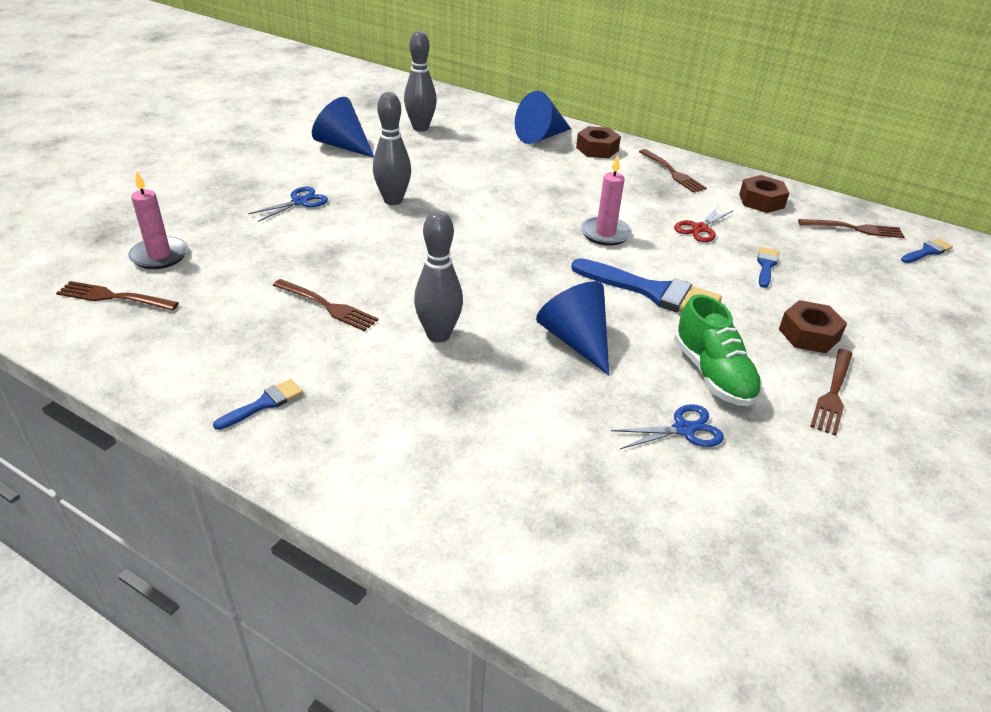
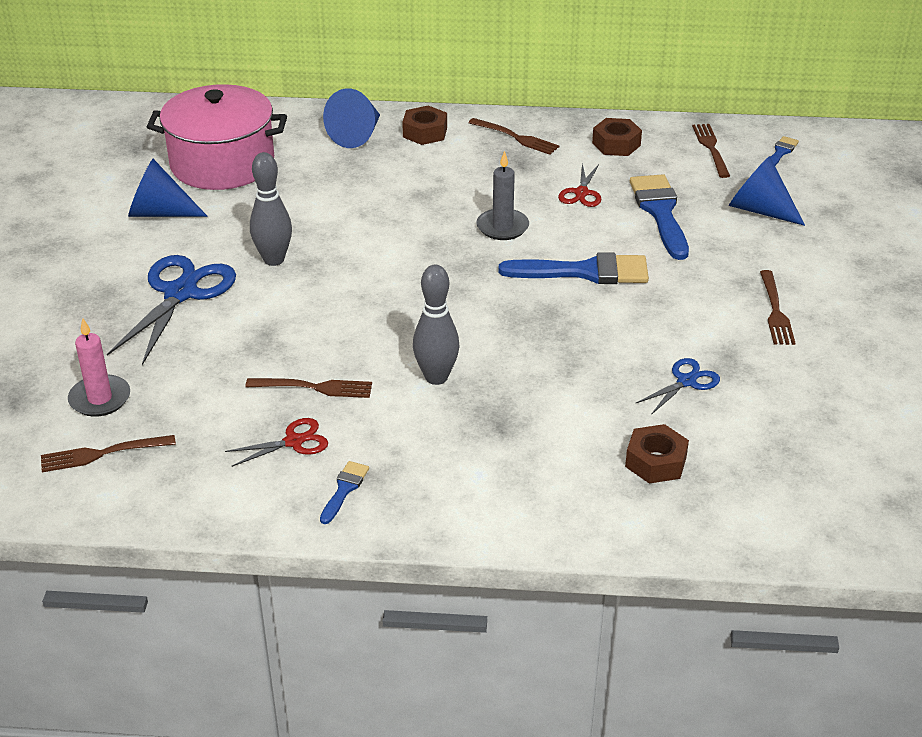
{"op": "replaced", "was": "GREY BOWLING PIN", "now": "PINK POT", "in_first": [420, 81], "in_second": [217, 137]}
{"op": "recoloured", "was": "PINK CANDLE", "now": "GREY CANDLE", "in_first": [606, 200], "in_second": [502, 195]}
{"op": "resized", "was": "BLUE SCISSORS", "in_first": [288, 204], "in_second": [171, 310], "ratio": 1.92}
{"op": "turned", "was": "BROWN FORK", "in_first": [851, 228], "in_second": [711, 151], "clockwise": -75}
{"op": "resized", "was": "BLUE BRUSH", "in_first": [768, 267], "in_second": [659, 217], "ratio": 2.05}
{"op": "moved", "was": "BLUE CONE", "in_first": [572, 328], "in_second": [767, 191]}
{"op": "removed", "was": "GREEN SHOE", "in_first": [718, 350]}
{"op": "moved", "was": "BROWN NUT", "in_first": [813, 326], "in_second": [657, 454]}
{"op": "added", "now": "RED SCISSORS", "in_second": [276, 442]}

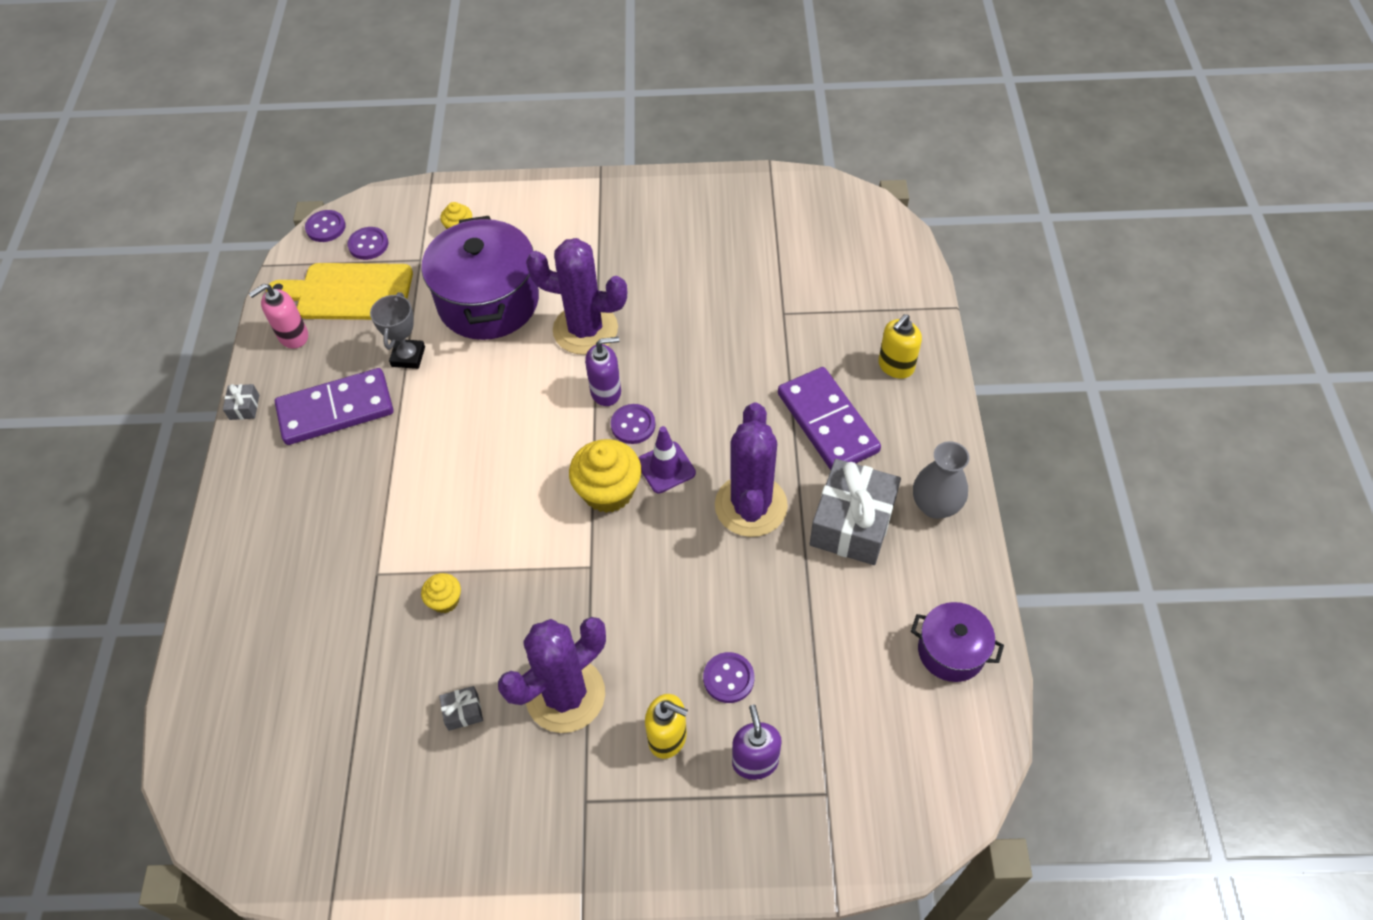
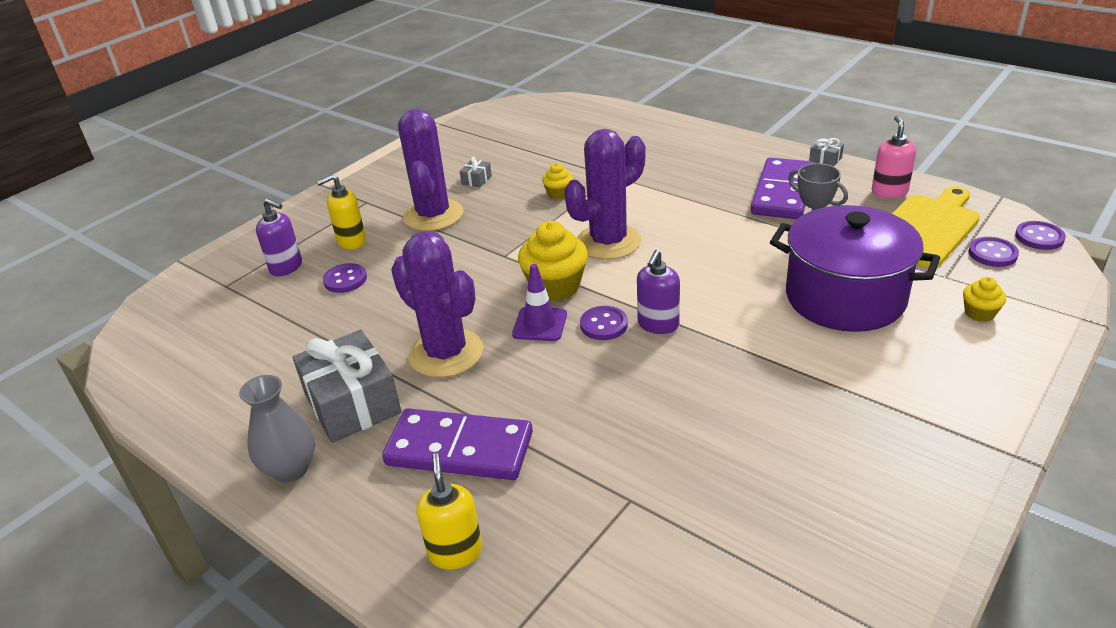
{"op": "moved", "was": "PURPLE CACTUS", "in_first": [576, 296], "in_second": [605, 194]}
{"op": "removed", "was": "PURPLE POT", "in_first": [957, 642]}

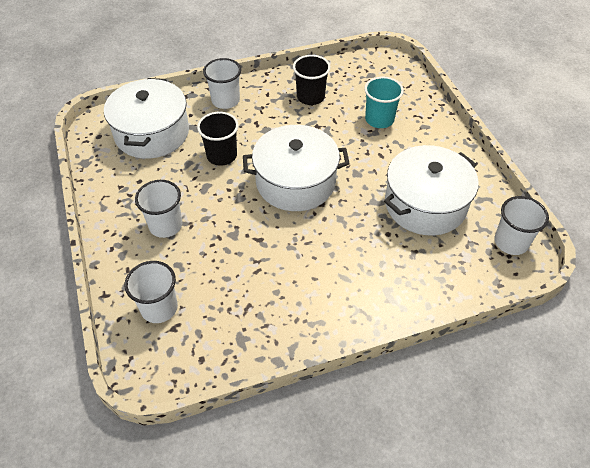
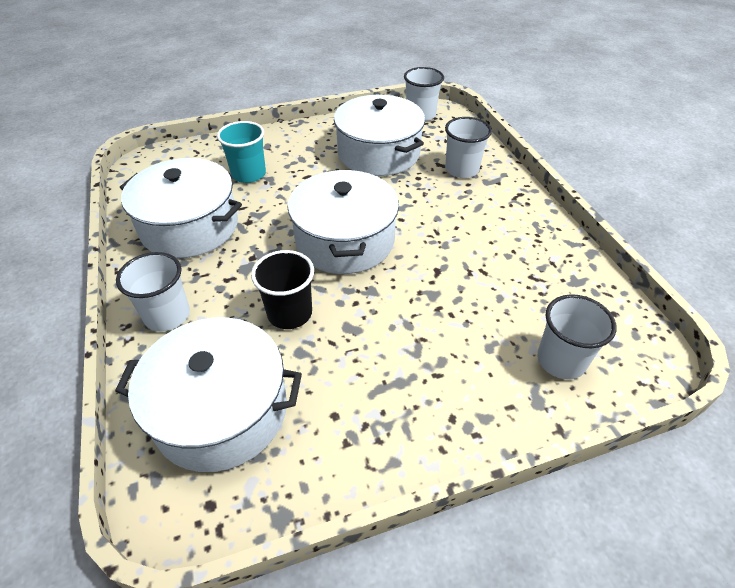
{"op": "replaced", "was": "BLACK CUP", "now": "WHITE POT", "in_first": [311, 80], "in_second": [181, 208]}
{"op": "moved", "was": "WHITE CUP", "in_first": [158, 209], "in_second": [468, 147]}

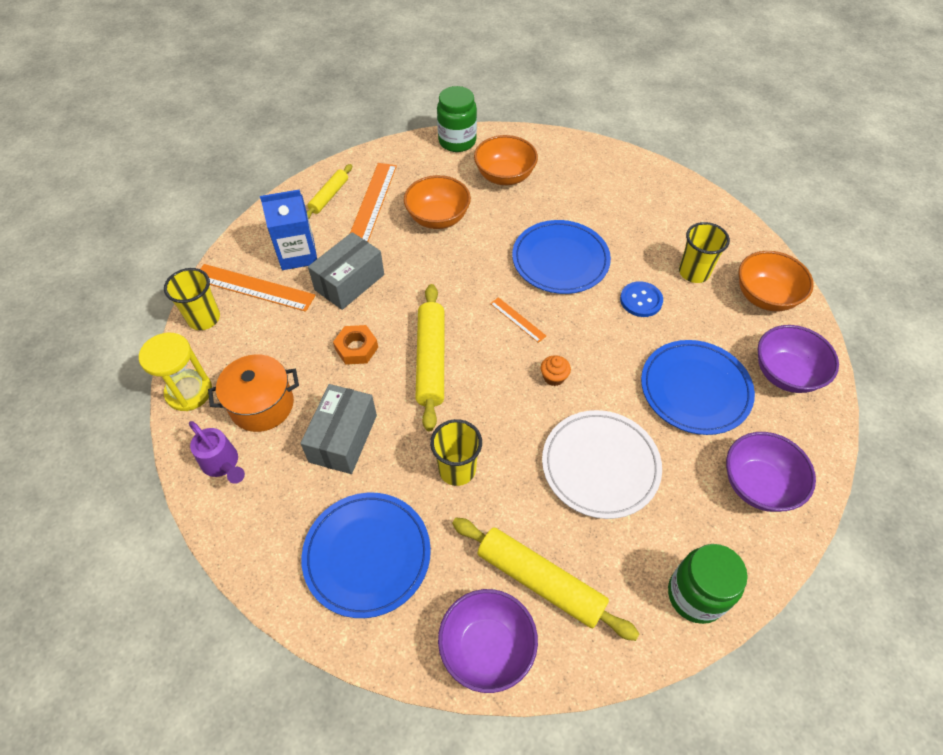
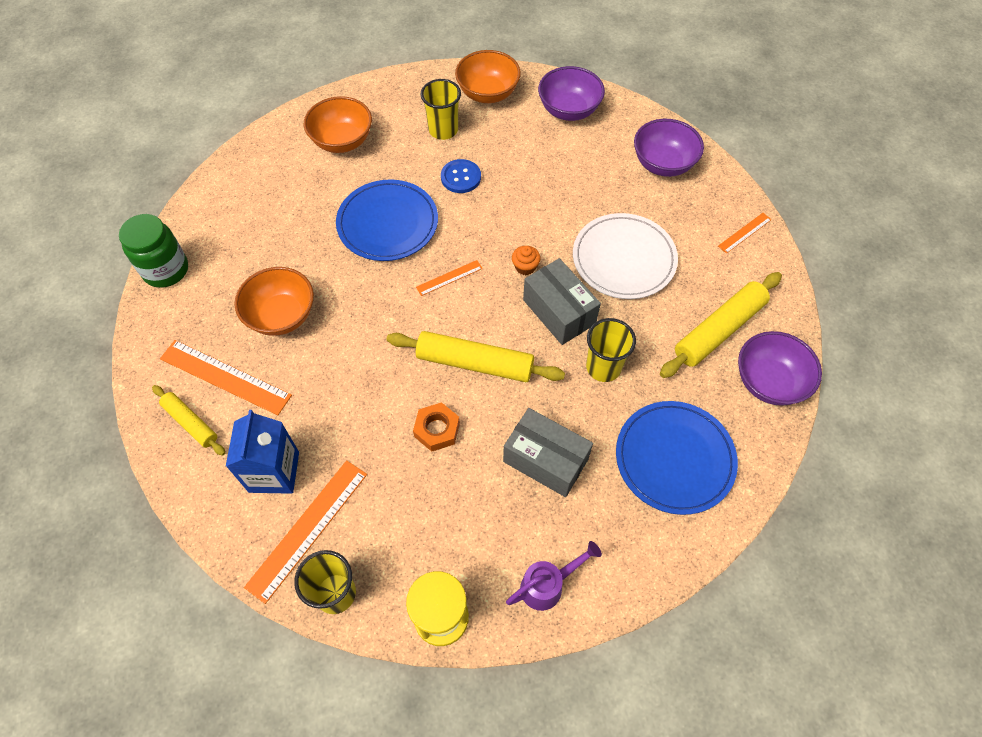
{"op": "moved", "was": "ORANGE BOWL", "in_first": [506, 160], "in_second": [338, 124]}
{"op": "moved", "was": "GREY BOX", "in_first": [346, 271], "in_second": [562, 301]}
{"op": "removed", "was": "BLUE PLATE", "in_first": [698, 387]}
{"op": "removed", "was": "ORANGE POT", "in_first": [253, 393]}
{"op": "replaced", "was": "GREEN JAR", "now": "ORANGE RULER", "in_first": [708, 584], "in_second": [745, 233]}

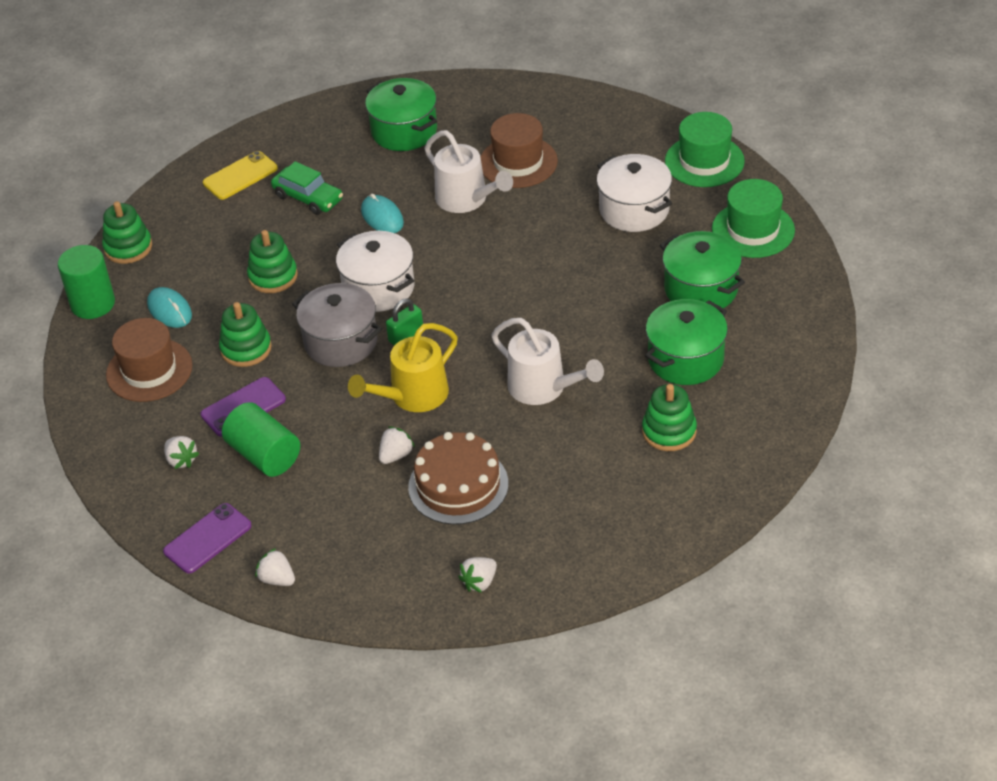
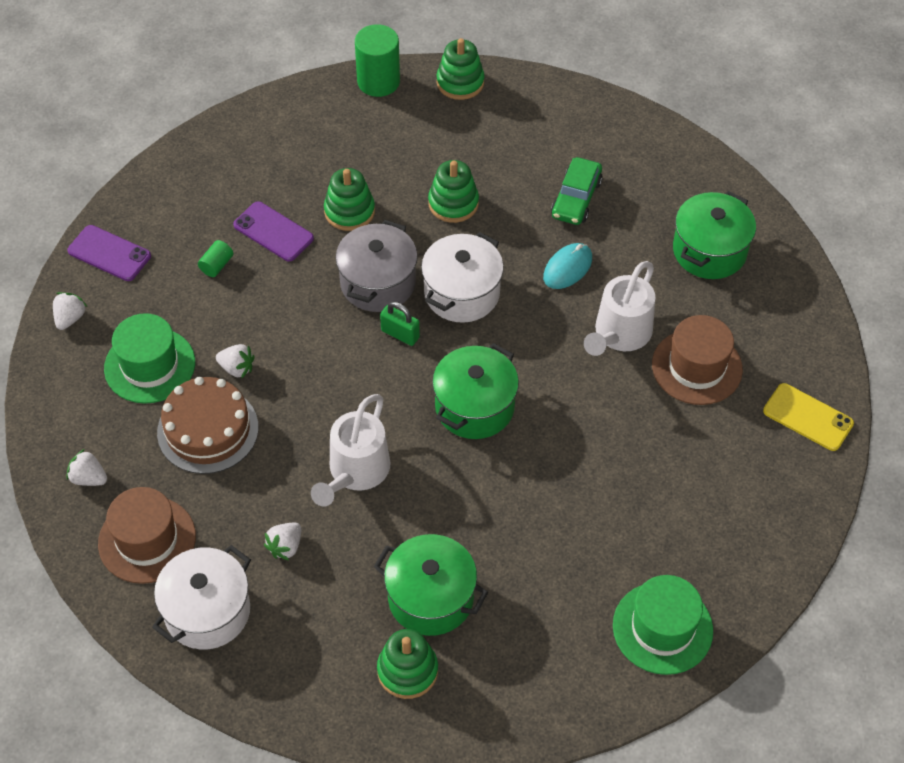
{"op": "moved", "was": "GREEN HAT", "in_first": [705, 149], "in_second": [149, 358]}
{"op": "moved", "was": "YELLOW PHONE", "in_first": [240, 175], "in_second": [808, 417]}
{"op": "moved", "was": "WHITE POT", "in_first": [634, 193], "in_second": [201, 597]}
{"op": "moved", "was": "GREEN POT", "in_first": [702, 269], "in_second": [475, 391]}
{"op": "removed", "was": "TURQUOISE MOUSE", "in_first": [169, 307]}
{"op": "moved", "was": "BROWN HAT", "in_first": [149, 360], "in_second": [147, 535]}
{"op": "removed", "was": "YELLOW WATERING CAN", "in_first": [403, 367]}
{"op": "moved", "was": "GREEN STACKING TOY", "in_first": [669, 417], "in_second": [407, 664]}
{"op": "resized", "was": "GREEN CYLINDER", "in_first": [261, 439], "in_second": [215, 258], "ratio": 0.49}
{"op": "moved", "was": "WHITE STRAWBERRY", "in_first": [181, 452], "in_second": [282, 541]}

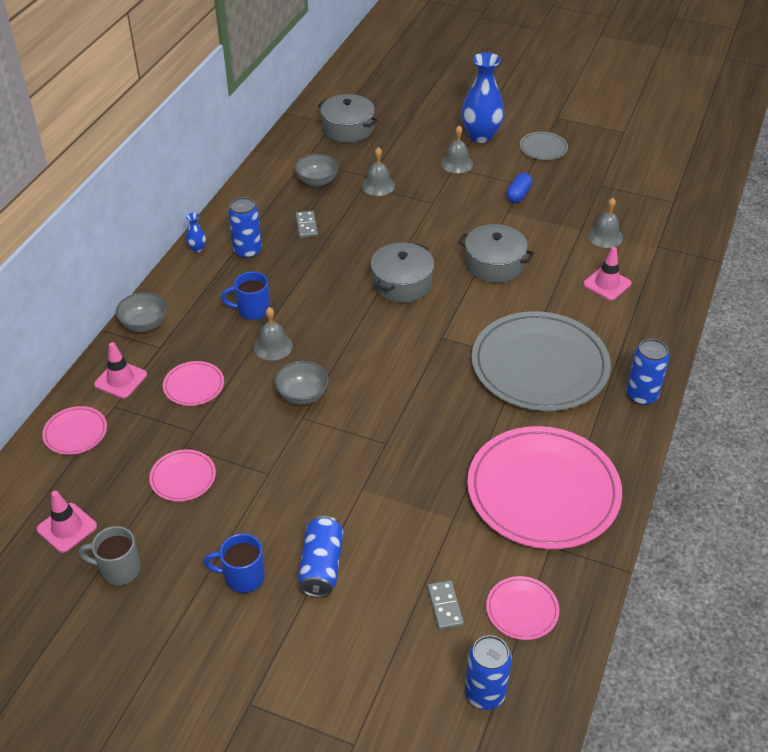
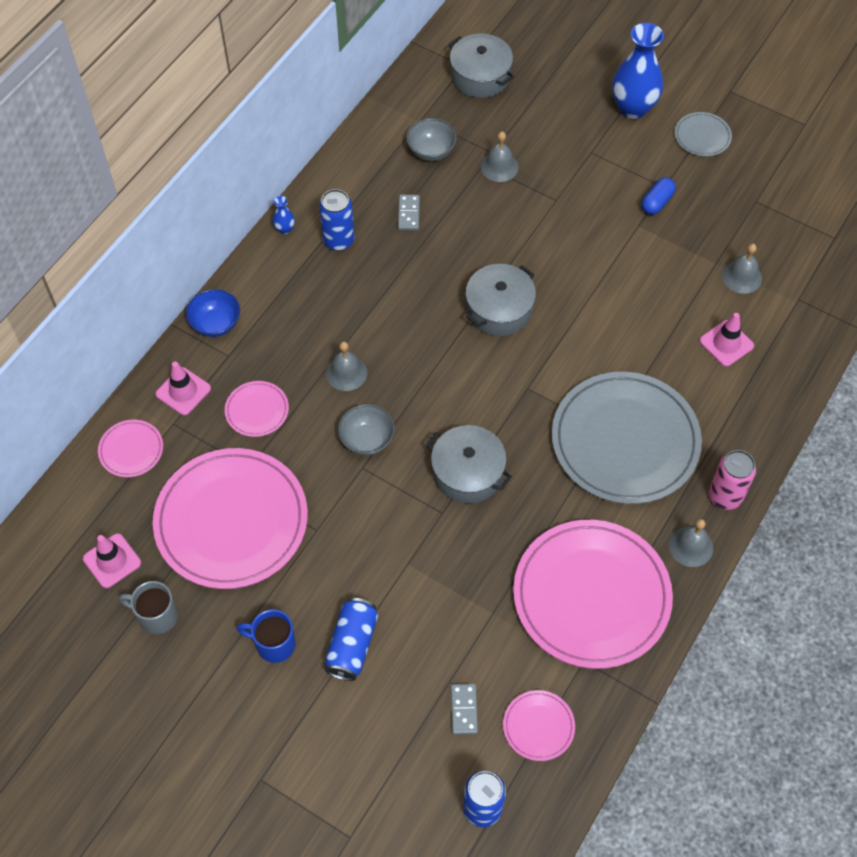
{"op": "moved", "was": "GREY BELL", "in_first": [457, 149], "in_second": [691, 543]}
{"op": "moved", "was": "GREY POT", "in_first": [496, 253], "in_second": [469, 464]}
{"op": "removed", "was": "BLUE MUG", "in_first": [245, 295]}
{"op": "recoloured", "was": "GREY BOWL", "now": "BLUE BOWL", "in_first": [141, 312], "in_second": [213, 313]}
{"op": "recoloured", "was": "BLUE CAN", "now": "PINK CAN", "in_first": [647, 372], "in_second": [732, 480]}
{"op": "resized", "was": "PINK PLATE", "in_first": [182, 475], "in_second": [230, 518], "ratio": 2.3}

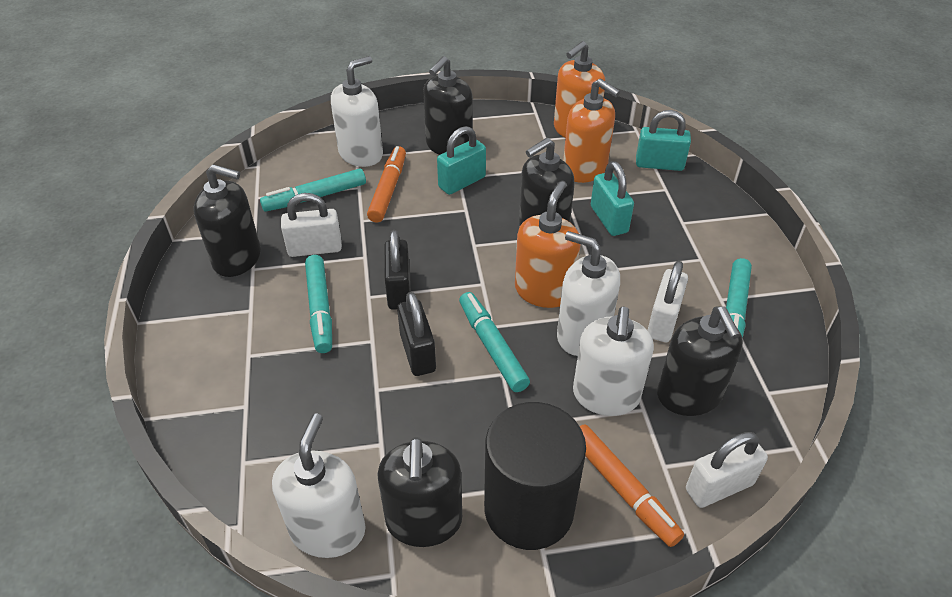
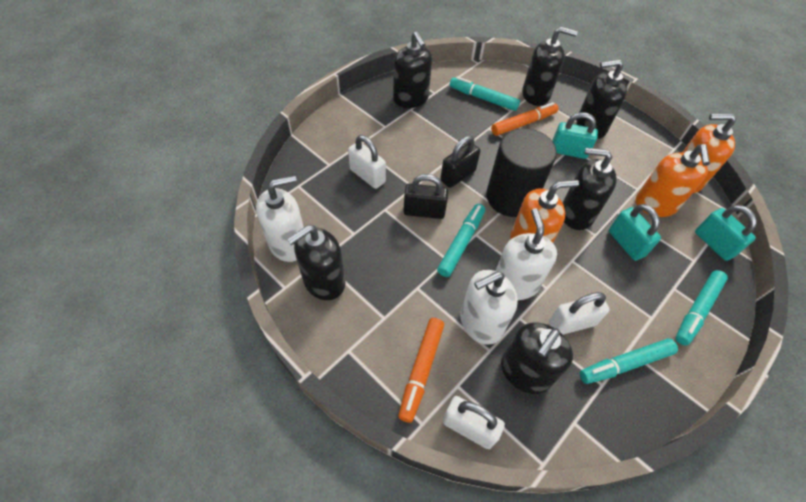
{"op": "recoloured", "was": "WHITE SOAP DISPENSER", "now": "BLACK SOAP DISPENSER", "in_first": [357, 111], "in_second": [550, 66]}
{"op": "turned", "was": "TURQUOISE PADLOCK", "in_first": [612, 198], "in_second": [635, 232], "clockwise": -60}
{"op": "moved", "was": "WHITE PADLOCK", "in_first": [311, 225], "in_second": [367, 162]}
{"op": "moved", "was": "TURQUOISE MARKER", "in_first": [318, 304], "in_second": [702, 308]}
{"op": "turned", "was": "BLACK PADLOCK", "in_first": [416, 334], "in_second": [425, 196], "clockwise": 60}
{"op": "moved", "was": "BLACK CYLINDER", "in_first": [535, 476], "in_second": [521, 172]}

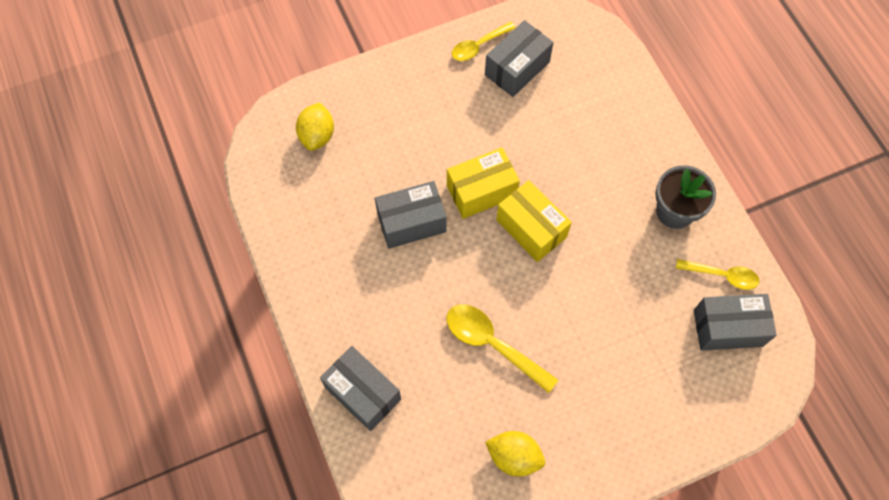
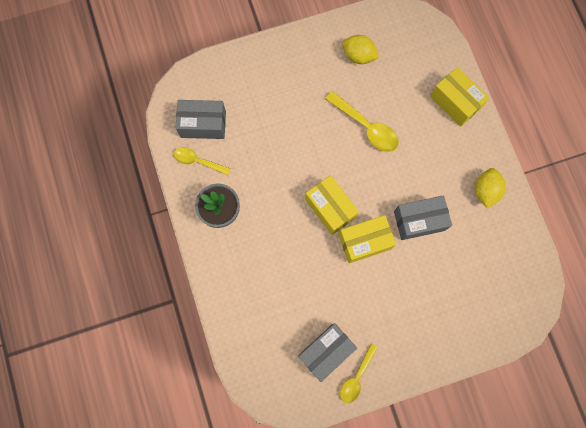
{"op": "turned", "was": "YELLOW SPOON", "in_first": [484, 41], "in_second": [359, 373], "clockwise": 150}
{"op": "moved", "was": "YELLOW LEMON", "in_first": [315, 126], "in_second": [490, 188]}
{"op": "recoloured", "was": "GREY BOX", "now": "YELLOW BOX", "in_first": [360, 388], "in_second": [459, 97]}

